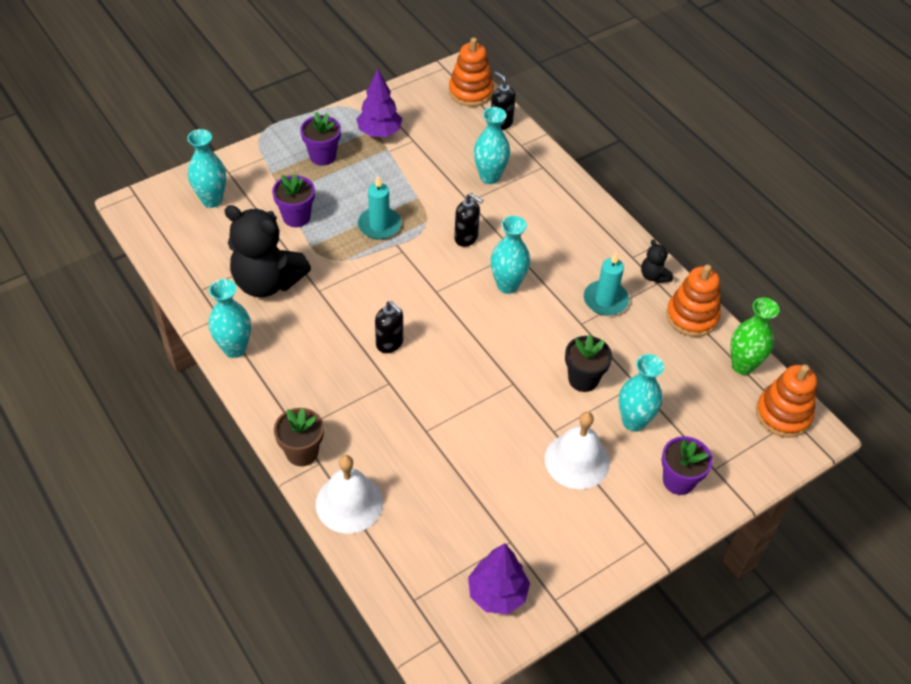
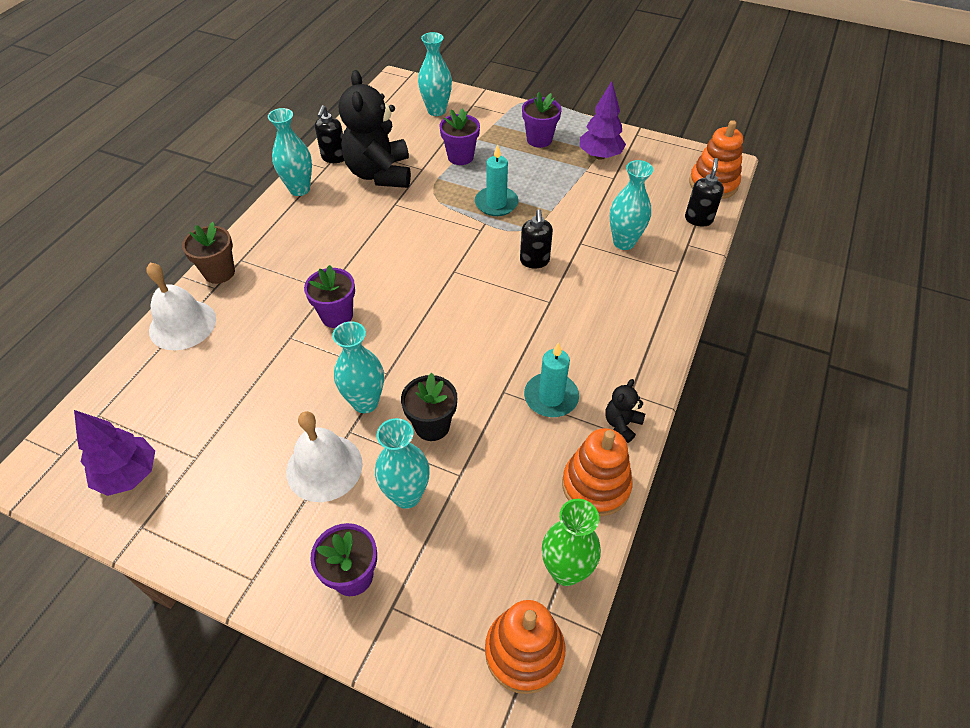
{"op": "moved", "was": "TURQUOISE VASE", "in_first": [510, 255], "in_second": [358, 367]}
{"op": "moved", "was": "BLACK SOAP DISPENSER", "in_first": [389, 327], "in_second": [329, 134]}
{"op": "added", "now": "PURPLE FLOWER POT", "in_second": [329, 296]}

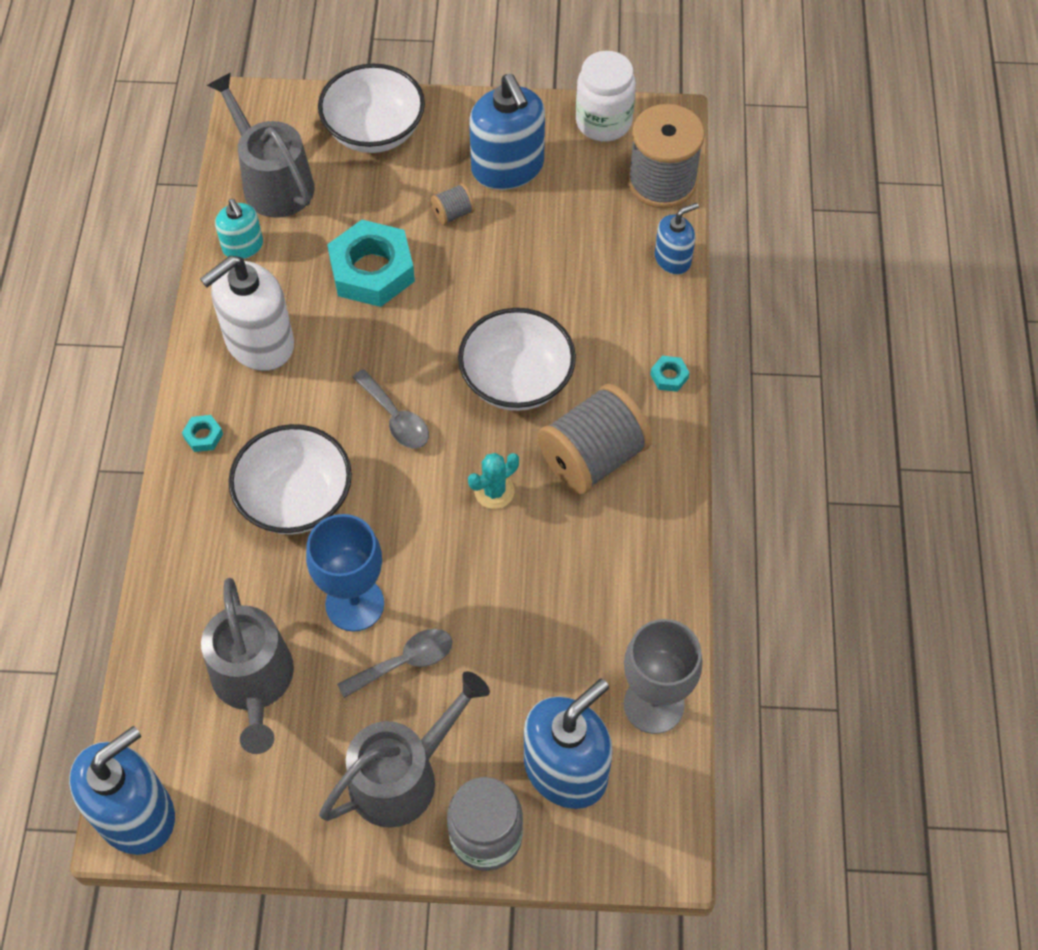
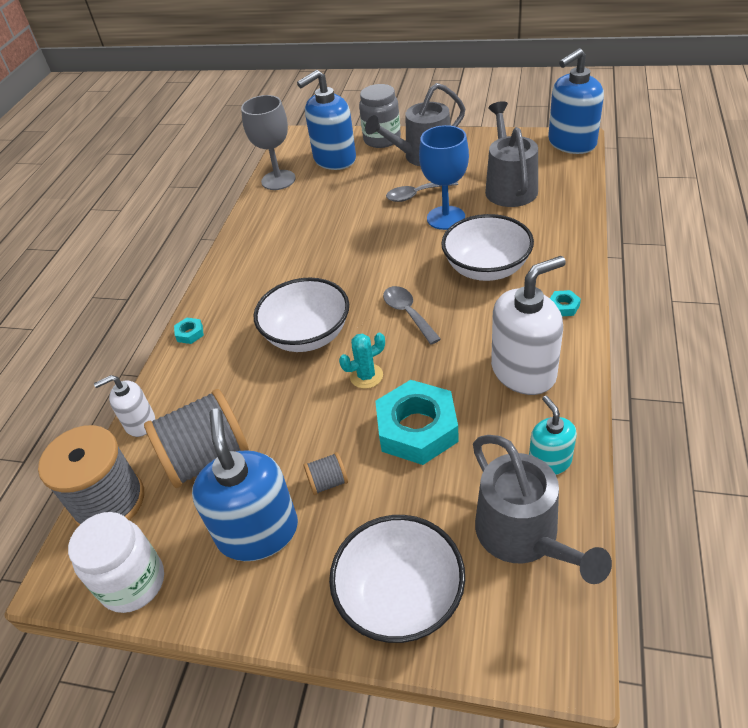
{"op": "recoloured", "was": "BLUE SOAP DISPENSER", "now": "WHITE SOAP DISPENSER", "in_first": [677, 239], "in_second": [124, 406]}
{"op": "moved", "was": "GREY SPOOL", "in_first": [594, 439], "in_second": [196, 438]}
{"op": "moved", "was": "TURQUOISE CACTUS", "in_first": [493, 481], "in_second": [362, 360]}

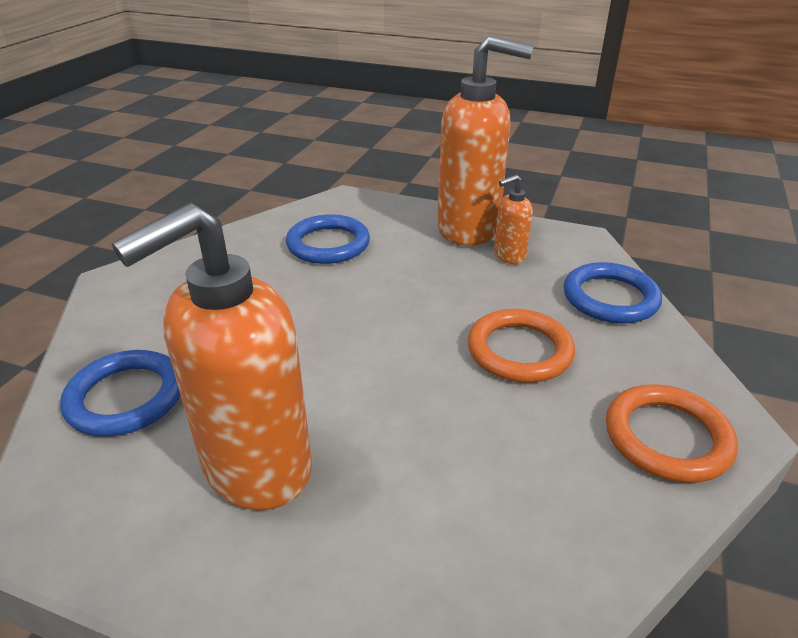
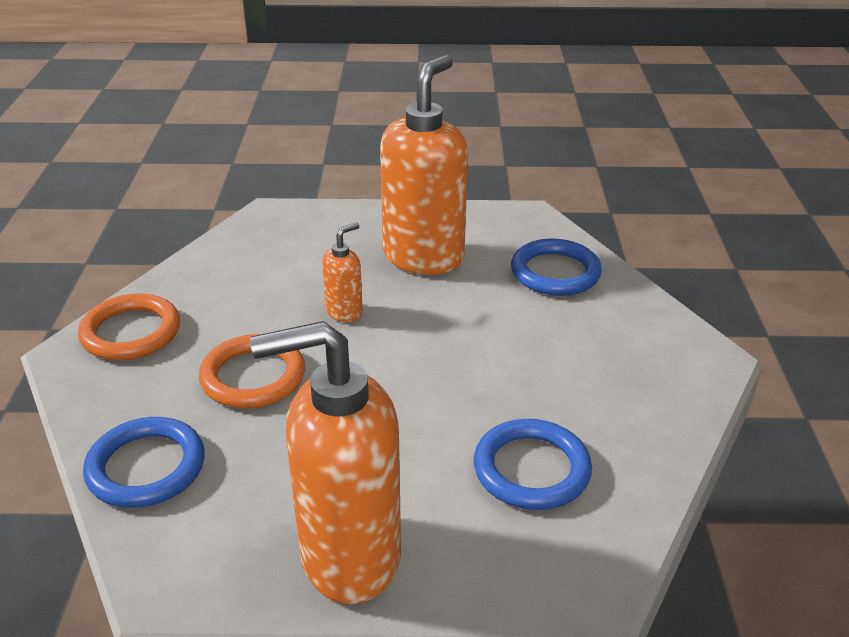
{"op": "moved", "was": "ORANGE SOAP DISPENSER", "in_first": [513, 219], "in_second": [342, 272]}

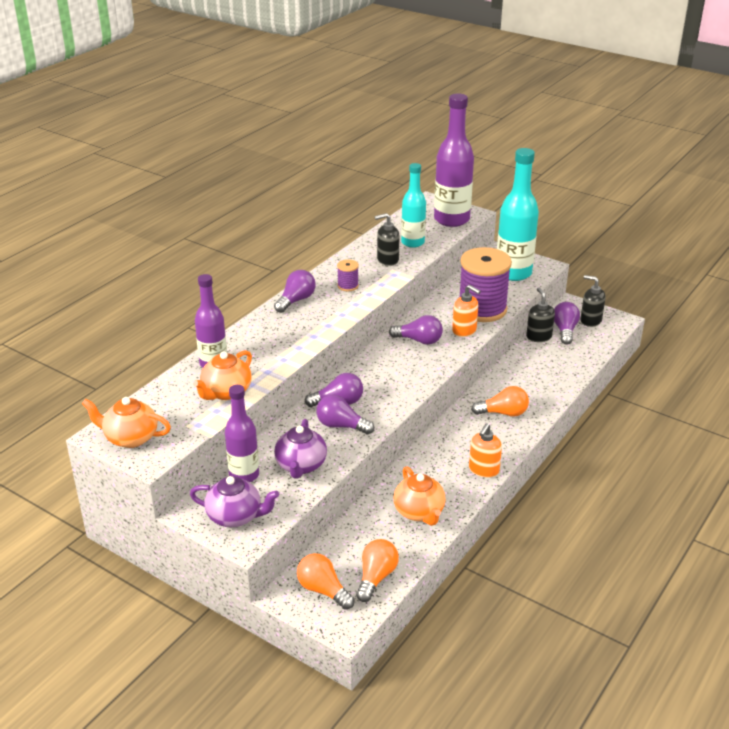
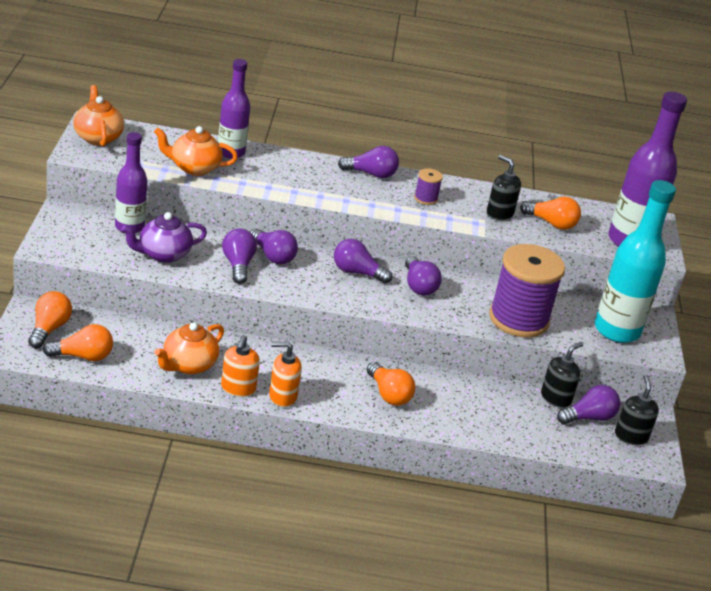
{"op": "replaced", "was": "TURQUOISE BOTTLE", "now": "ORANGE LIGHT BULB", "in_first": [413, 205], "in_second": [550, 213]}
{"op": "moved", "was": "ORANGE SOAP DISPENSER", "in_first": [466, 311], "in_second": [240, 366]}
{"op": "removed", "was": "PURPLE TEAPOT", "in_first": [234, 501]}
{"op": "added", "now": "PURPLE LIGHT BULB", "in_second": [363, 261]}

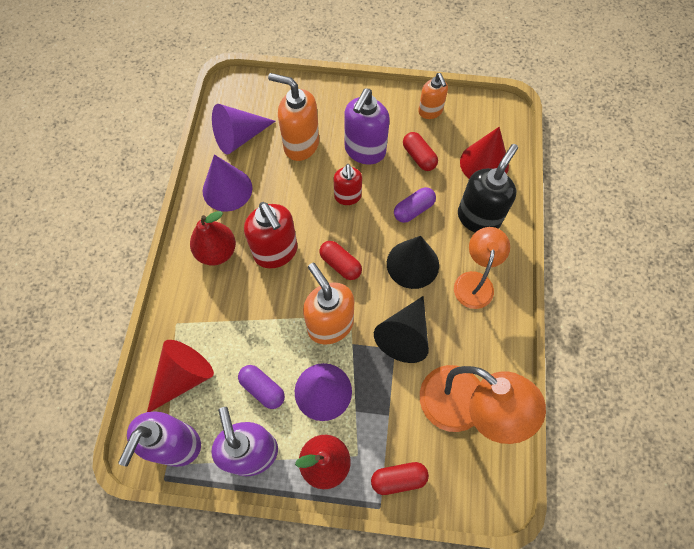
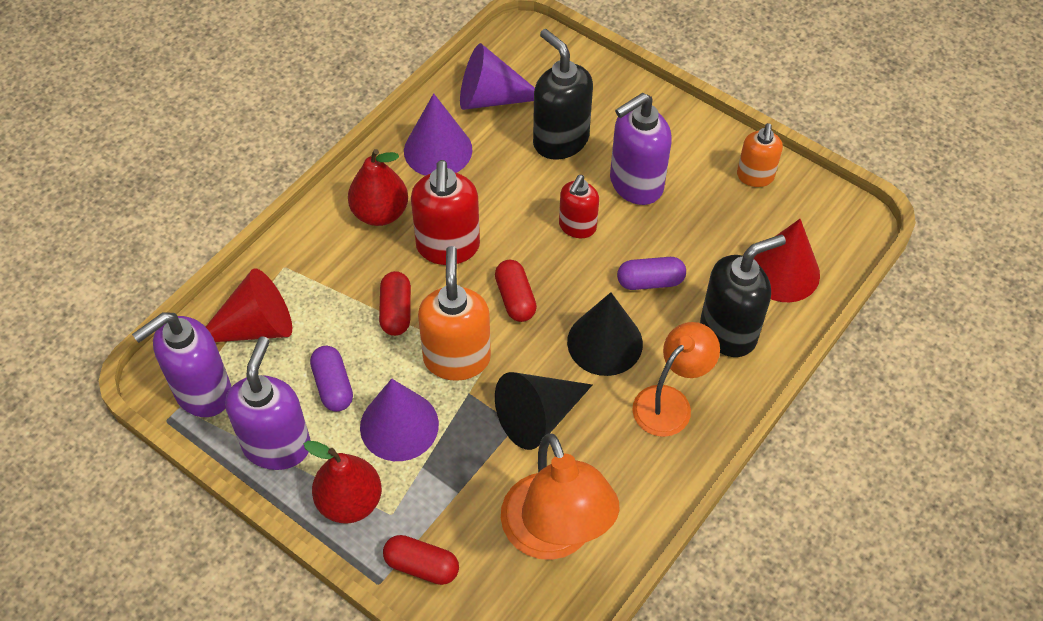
{"op": "recoloured", "was": "ORANGE SOAP DISPENSER", "now": "BLACK SOAP DISPENSER", "in_first": [293, 117], "in_second": [563, 94]}
{"op": "moved", "was": "RED CAPSULE", "in_first": [420, 151], "in_second": [395, 303]}

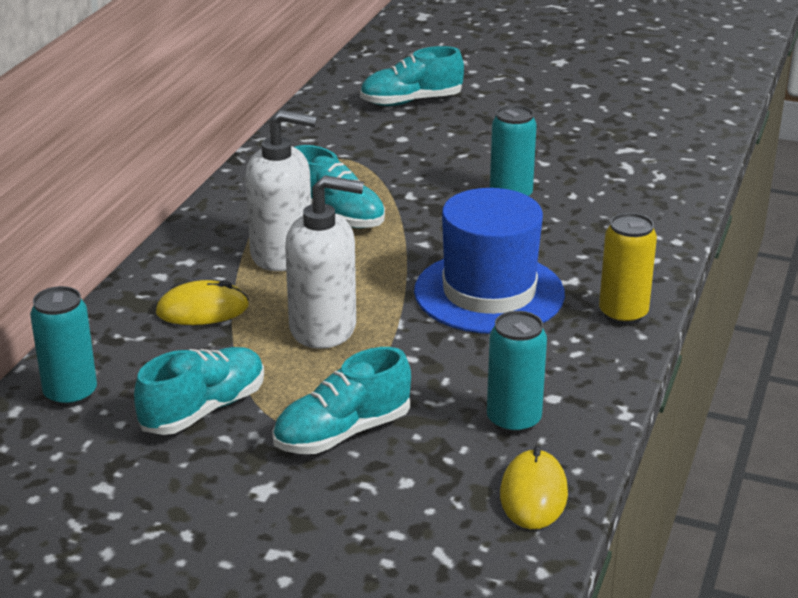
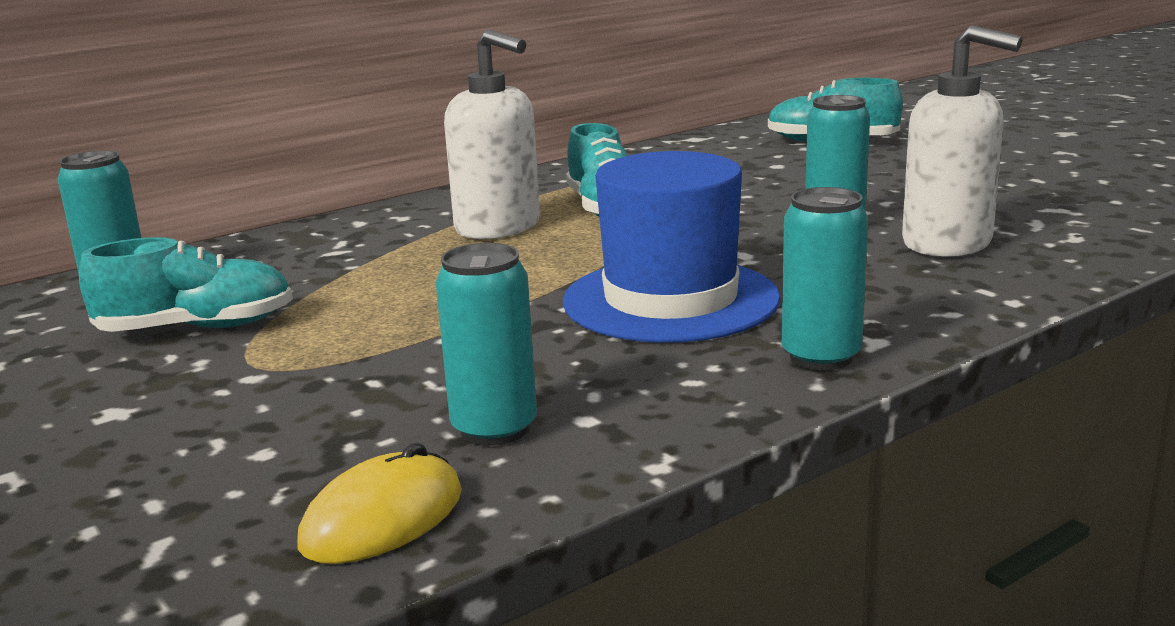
{"op": "moved", "was": "WHITE SOAP DISPENSER", "in_first": [324, 262], "in_second": [962, 141]}
{"op": "recoloured", "was": "YELLOW CAN", "now": "TURQUOISE CAN", "in_first": [628, 269], "in_second": [825, 278]}
{"op": "removed", "was": "YELLOW MOUSE", "in_first": [202, 302]}
{"op": "removed", "was": "TURQUOISE SHOE", "in_first": [341, 400]}

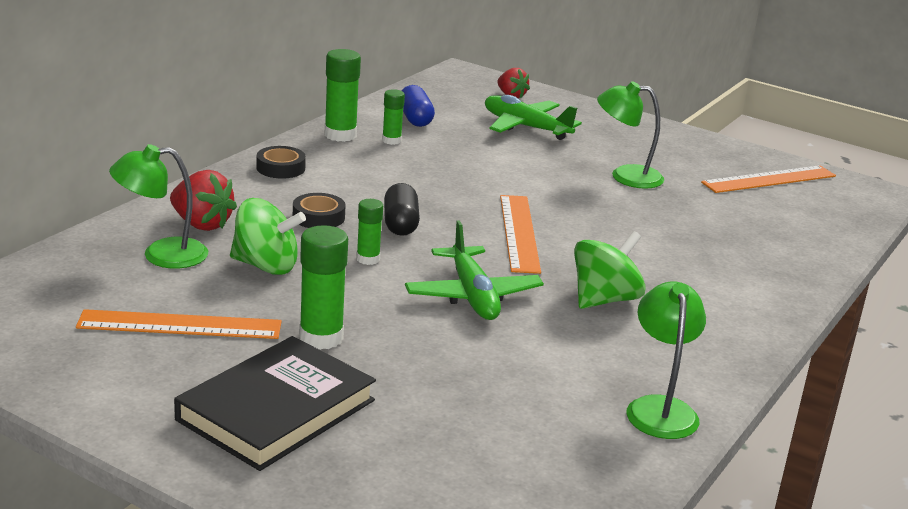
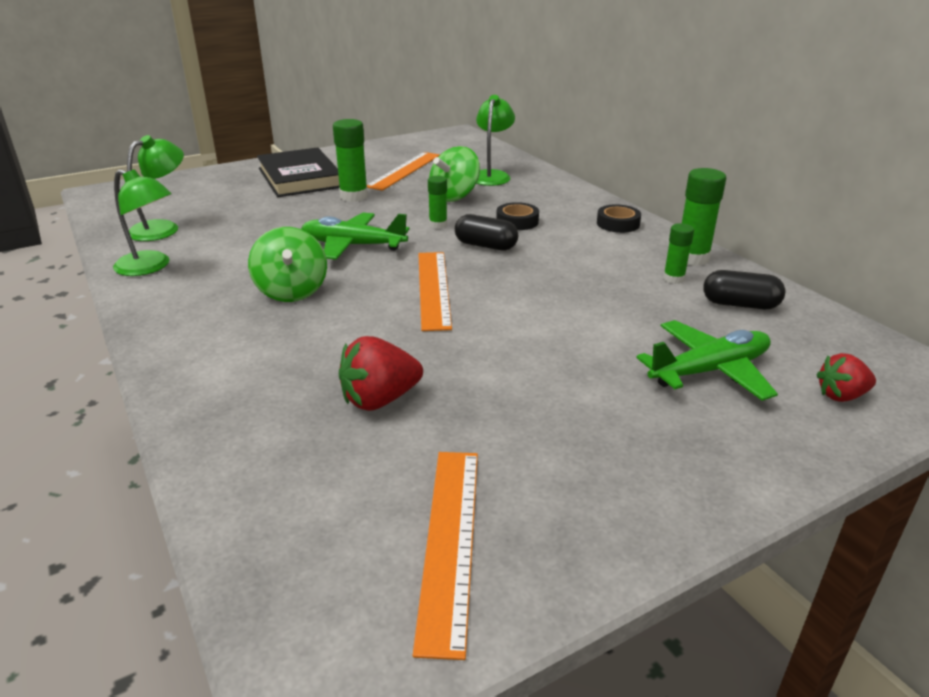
{"op": "moved", "was": "GREEN LAMP", "in_first": [630, 135], "in_second": [155, 188]}
{"op": "recoloured", "was": "BLUE CAPSULE", "now": "BLACK CAPSULE", "in_first": [418, 106], "in_second": [744, 289]}
{"op": "moved", "was": "RED STRAWBERRY", "in_first": [203, 200], "in_second": [381, 373]}
{"op": "turned", "was": "ORANGE RULER", "in_first": [520, 234], "in_second": [435, 291], "clockwise": 60}

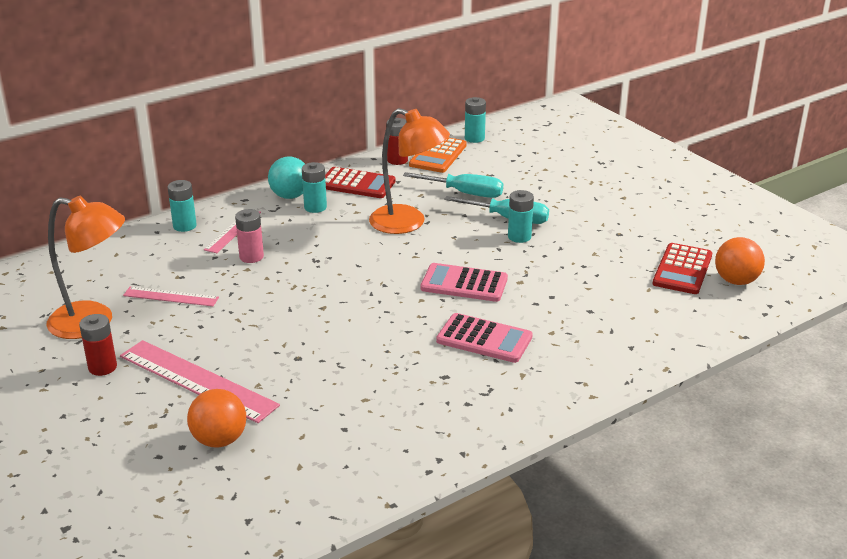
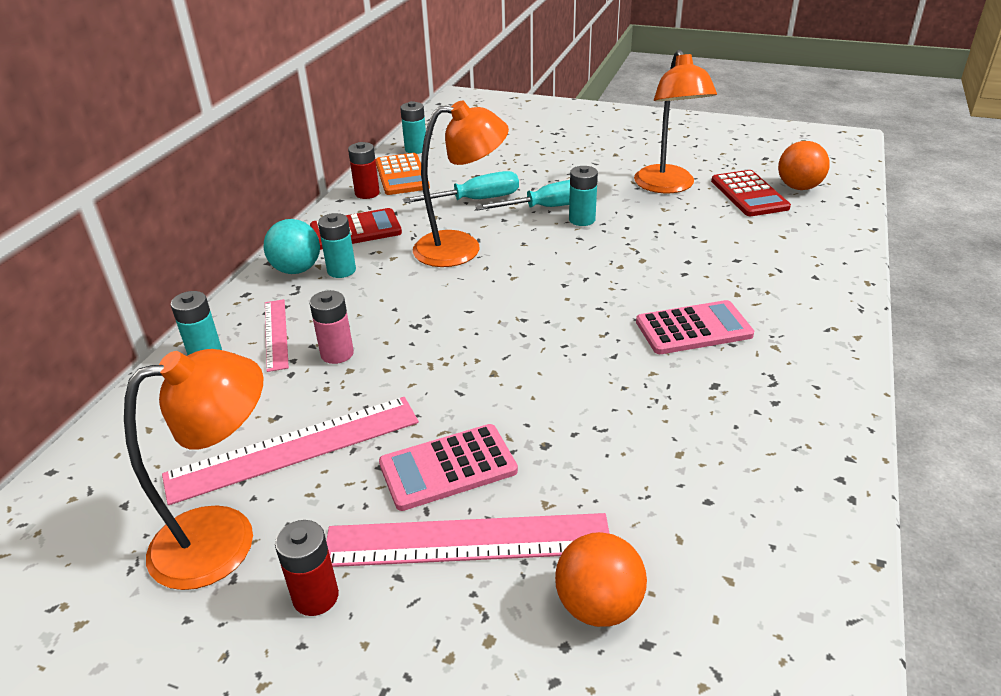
{"op": "moved", "was": "PINK CALCULATOR", "in_first": [464, 282], "in_second": [448, 467]}
{"op": "resized", "was": "PINK RULER", "in_first": [171, 296], "in_second": [290, 451], "ratio": 1.78}
{"op": "added", "now": "ORANGE LAMP", "in_second": [675, 121]}

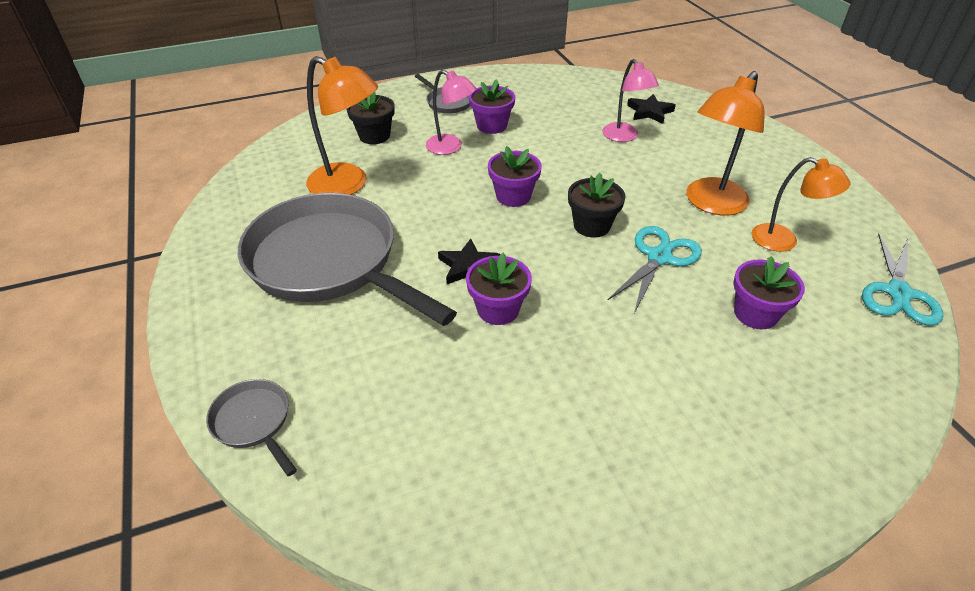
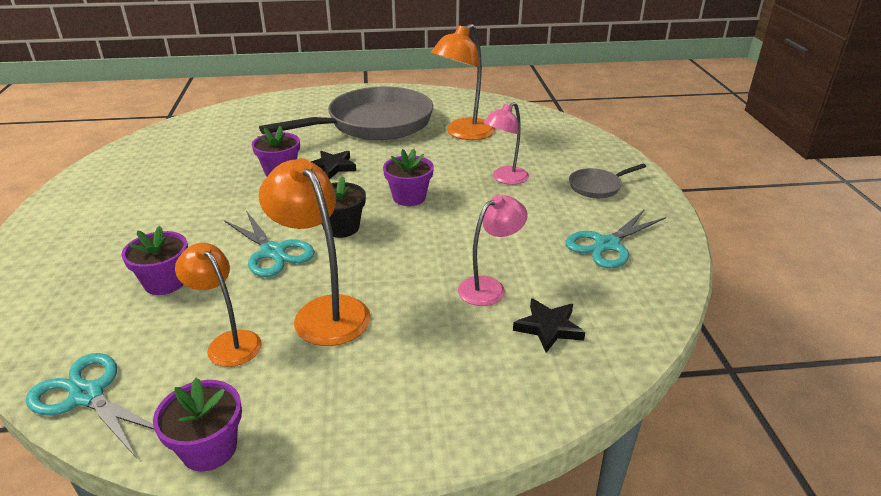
{"op": "turned", "was": "PINK LAMP", "in_first": [630, 100], "in_second": [493, 250], "clockwise": 150}
{"op": "moved", "was": "PURPLE FLOWER POT", "in_first": [492, 106], "in_second": [197, 425]}
{"op": "removed", "was": "BLACK FLOWER POT", "in_first": [371, 118]}
{"op": "turned", "was": "ORANGE LAMP", "in_first": [801, 204], "in_second": [218, 305], "clockwise": 90}
{"op": "removed", "was": "GREY PAN", "in_first": [251, 427]}
{"op": "added", "now": "TURQUOISE SCISSORS", "in_second": [615, 238]}

